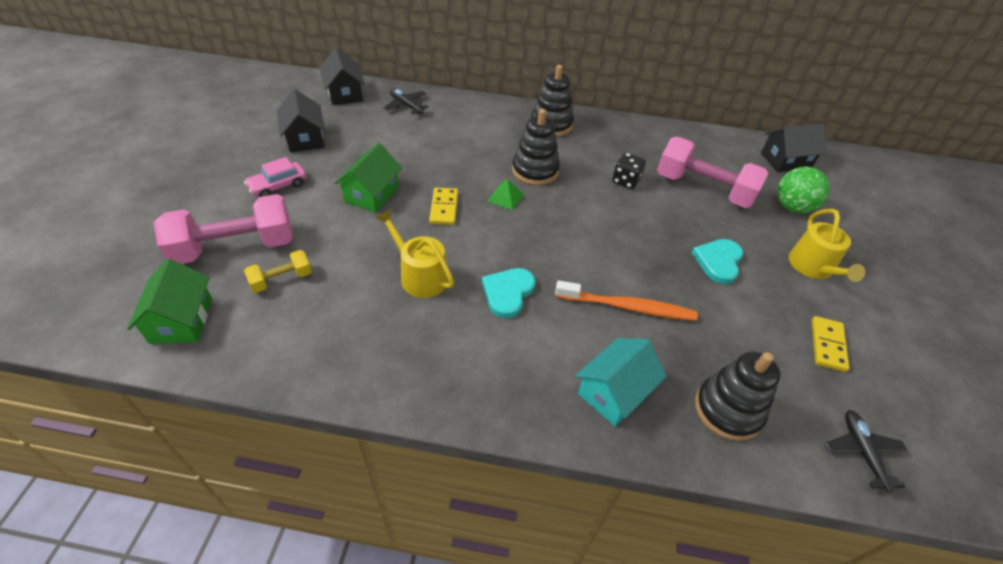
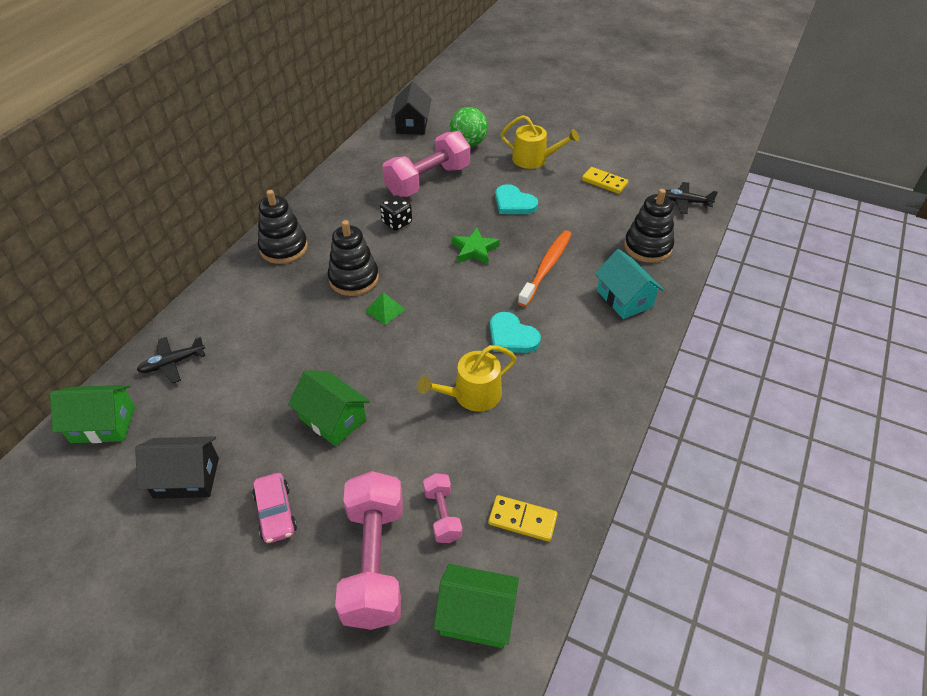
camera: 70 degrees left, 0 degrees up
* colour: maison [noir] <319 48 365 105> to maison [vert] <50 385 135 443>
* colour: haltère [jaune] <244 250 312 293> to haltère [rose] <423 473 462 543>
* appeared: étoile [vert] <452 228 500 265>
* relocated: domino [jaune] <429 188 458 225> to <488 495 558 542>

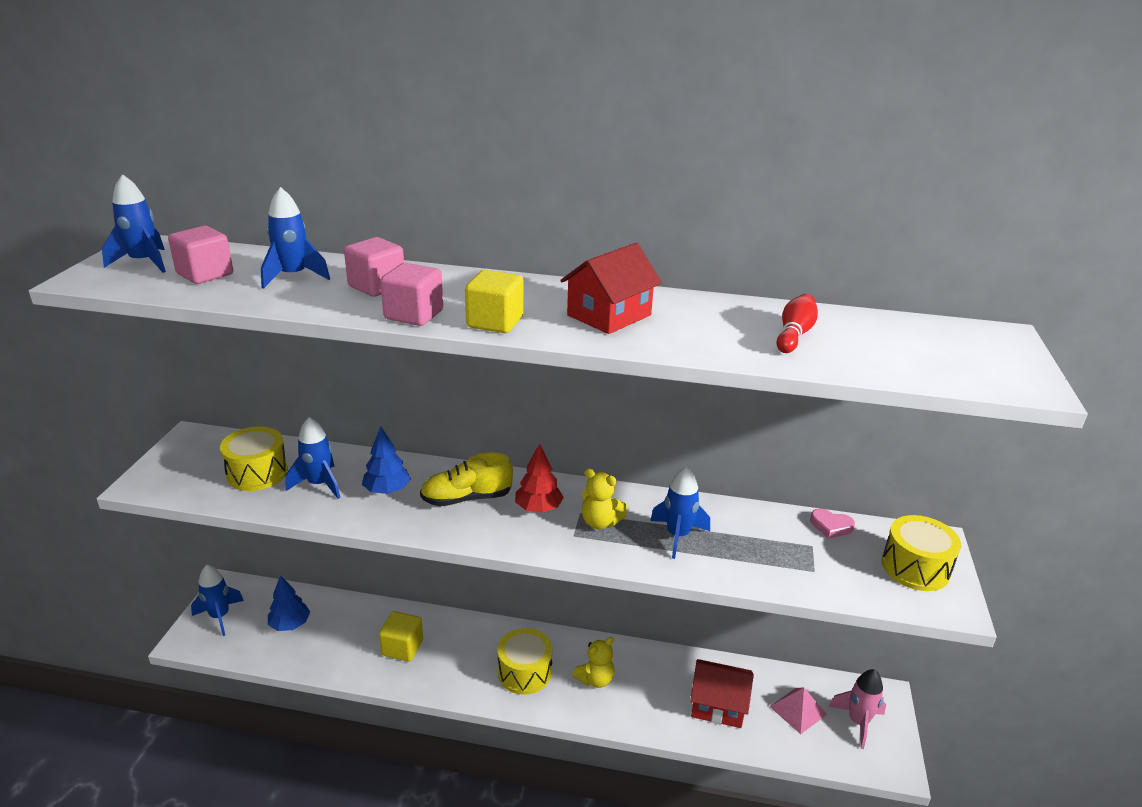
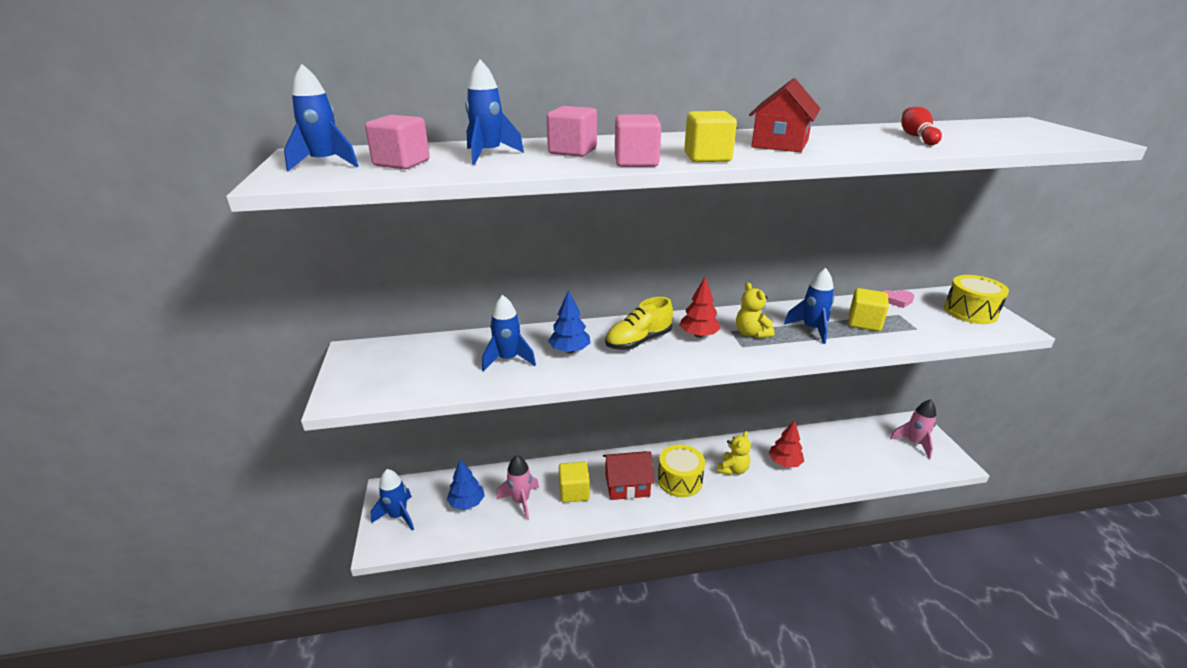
camera: 20 degrees left, 0 degrees up
* appeared: fusée [rose] <496 455 539 520>
* relocated: maison [rouge] <690 659 754 728> to <603 451 655 500>
* spun: ours en peluche [jaune] <582 469 627 529> = <736 283 774 338> 60 degrees clockwise
* appeared: arbre [rouge] <769 420 804 467>
* appeared: cube [jaune] <849 288 889 331>
* missing: tambour [jaune] <220 426 288 491>
* missing: pyramide [rose] <769 688 827 734>

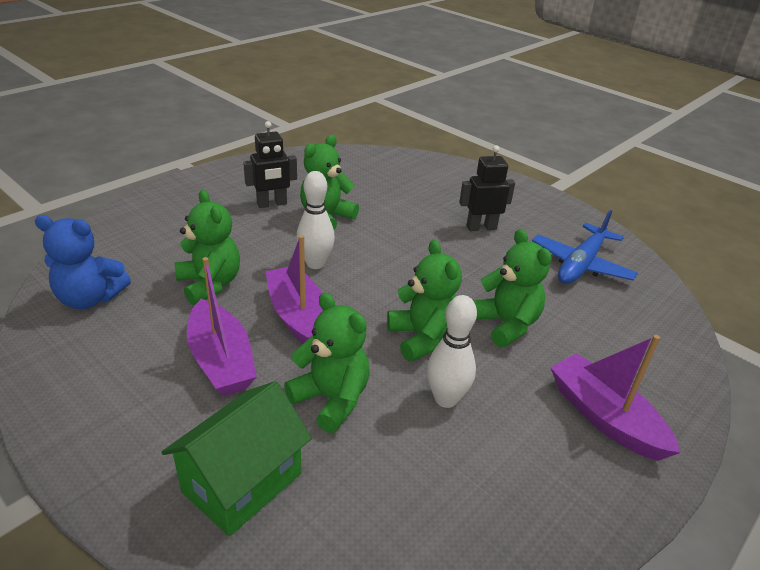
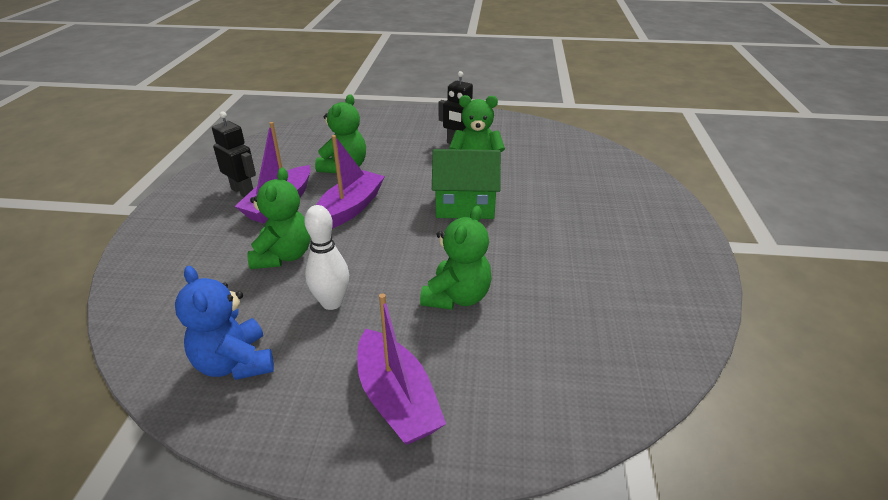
camera: 55 degrees right, 0 degrees up
* relocated: ours en peluche [bleu] <35 215 131 309> to <175 266 274 380>
* relocated: robot [noir] <459 145 515 231> to <212 112 256 197>
* spun: bateau [violet] <550 335 681 461> = <357 293 446 445> 135 degrees clockwise
* relocated: maison [vert] <162 381 312 536> to <432 149 501 219>
* missing: quille [blanc] <296 171 335 269>
* missing: ours en peluche [vert] <387 240 462 362>
* missing: avion [bleu] <532 210 638 284>

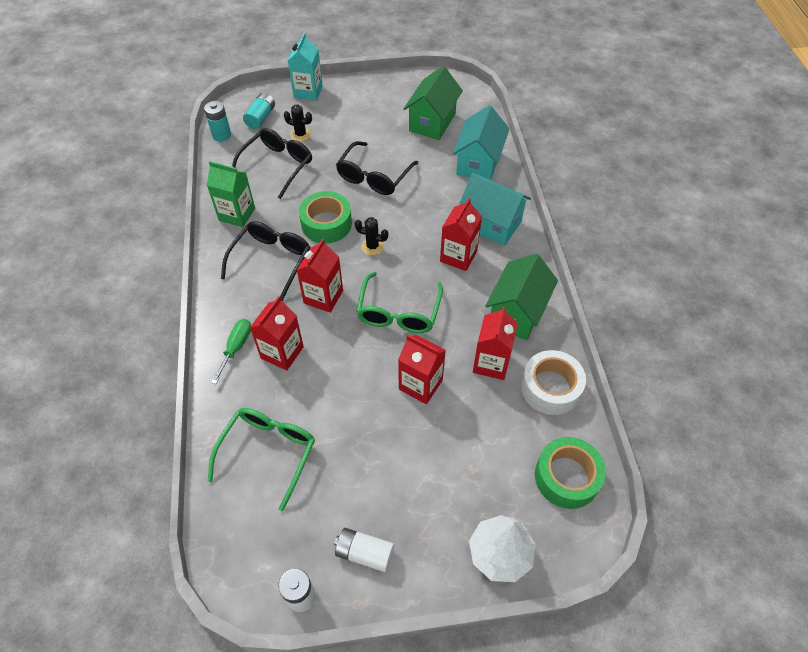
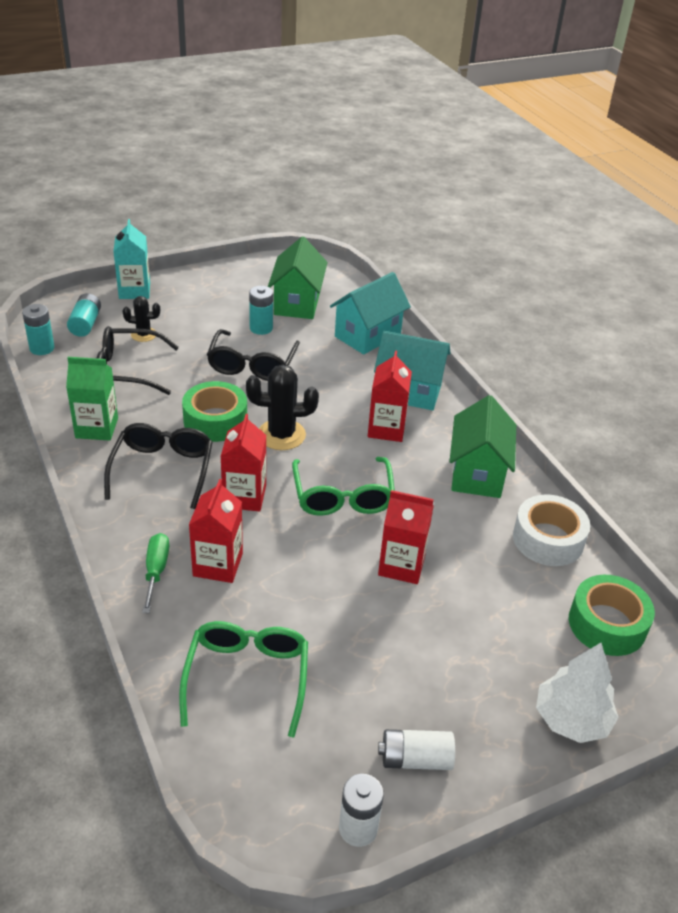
camera: 20 degrees left, 15 degrees down
* spun: lunettes [noir] <232 128 312 199> = <97 326 179 395> 105 degrees counterclockwise
* size: cactus [noir] <355 217 388 255> = <246 365 319 450> x1.69
* appeared: pile [turquoise] <249 286 273 335>
* spun: maison [turquoise] <452 105 510 180> = <330 272 411 354> 45 degrees clockwise
* missing: brique de lait [rouge] <473 306 518 380>

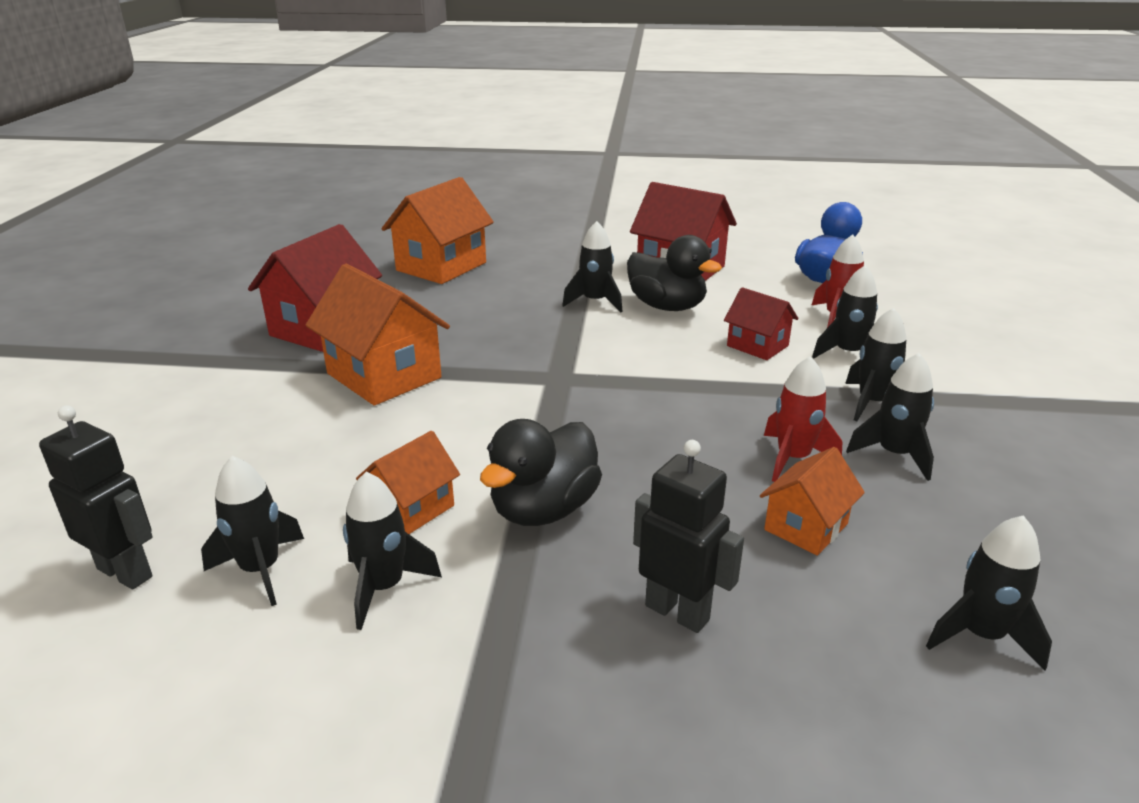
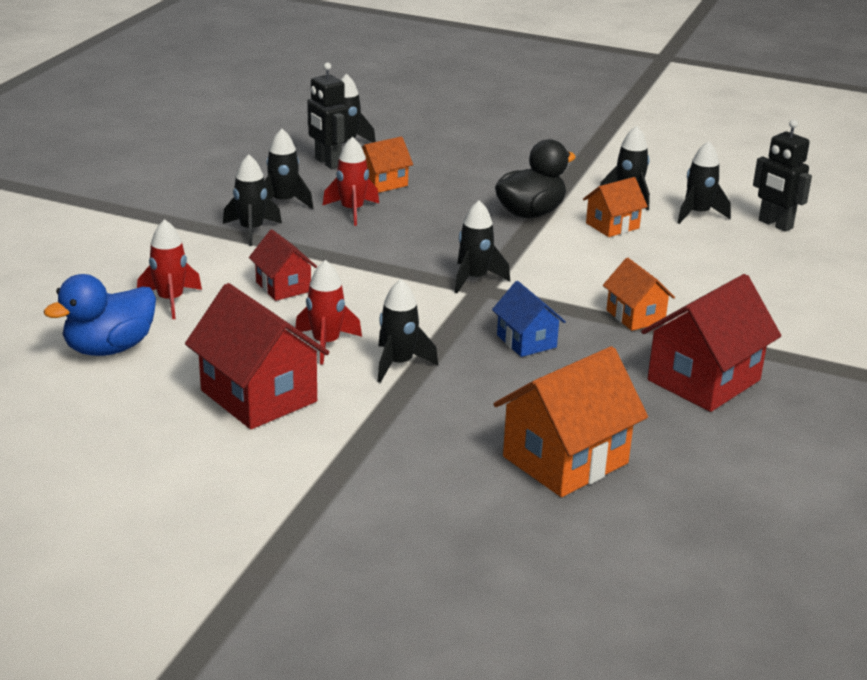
camera: 165 degrees left, 0 degrees up
* exchanged: canard [noir] <627 235 722 311> to fusée [rouge] <295 260 362 365>
* relocated: robot [noir] <633 440 744 633> to <307 62 348 169>
* relocated: fusée [noir] <812 265 878 359> to <455 200 510 293>
* appeared: maison [bleu] <492 281 566 357>
* size: maison [orange] <306 264 450 406> = <603 258 675 331> x0.57

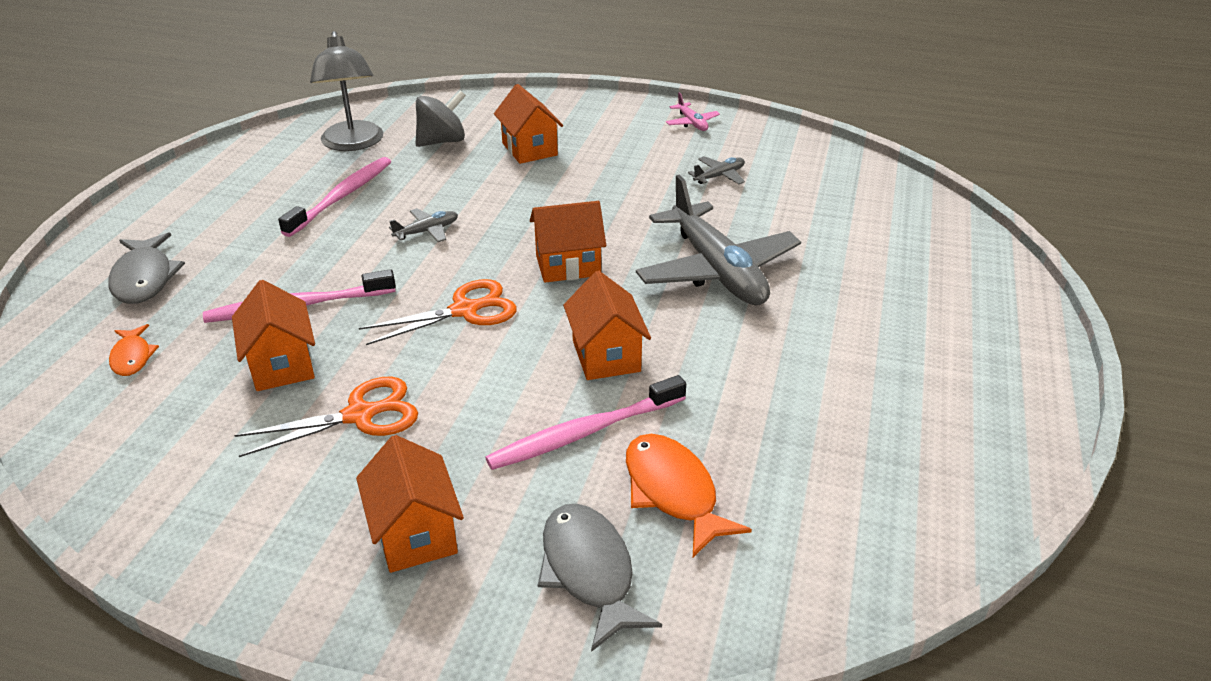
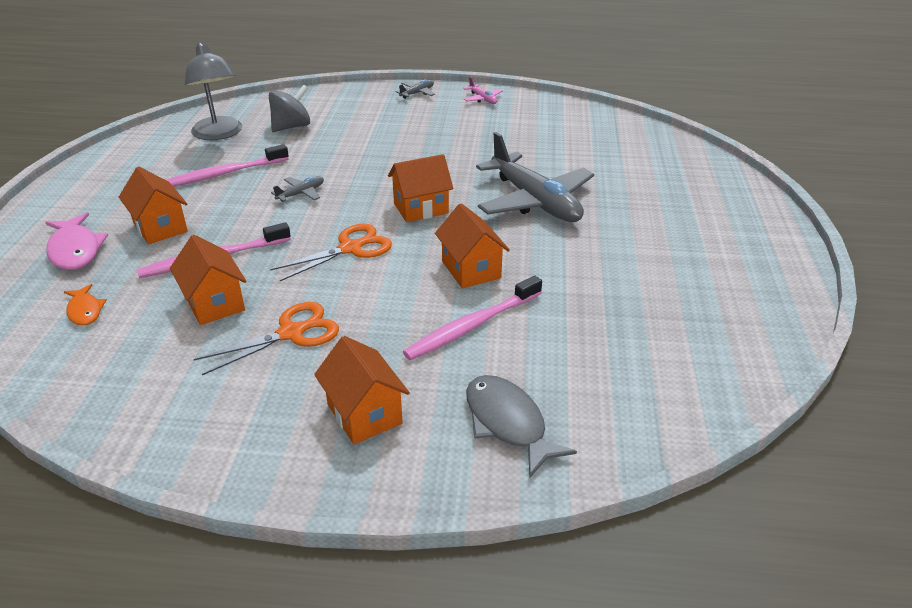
camera: 10 degrees left, 0 degrees up
* colour: poisson [gris] <108 232 185 304> to poisson [rose] <45 213 108 270>
* relocated: maison [orange] <494 84 563 164> to <119 167 188 244>
* spun: brosse à dents [rose] <278 157 391 237> = <167 144 289 187> 135 degrees counterclockwise
* relocated: avion [gris] <688 156 745 184> to <395 80 435 99>
* missing: poisson [orange] <626 434 752 557>

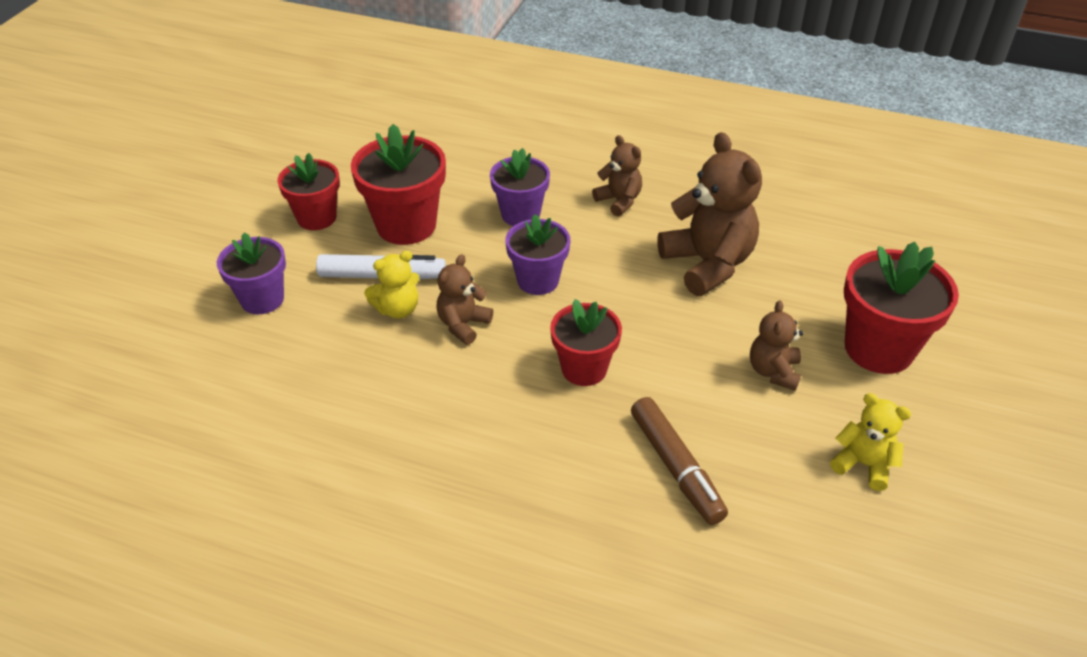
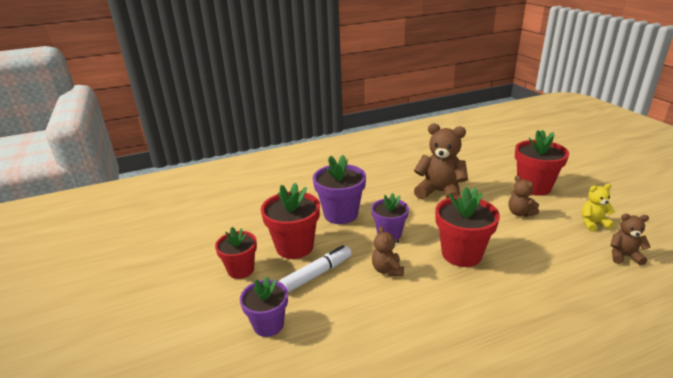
camera: 40 degrees left, 15 degrees down
* size: pot de fleurs [violet] <490 148 550 226> = <313 155 366 224> x1.51
* size: pot de fleurs [rouge] <550 299 622 386> = <435 187 500 267> x1.51
* relocated: ours en peluche [marron] <592 135 642 217> to <610 214 651 265>
* missing: ours en peluche [jaune] <364 250 420 319>
* missing: feutre [marron] <631 397 728 525>

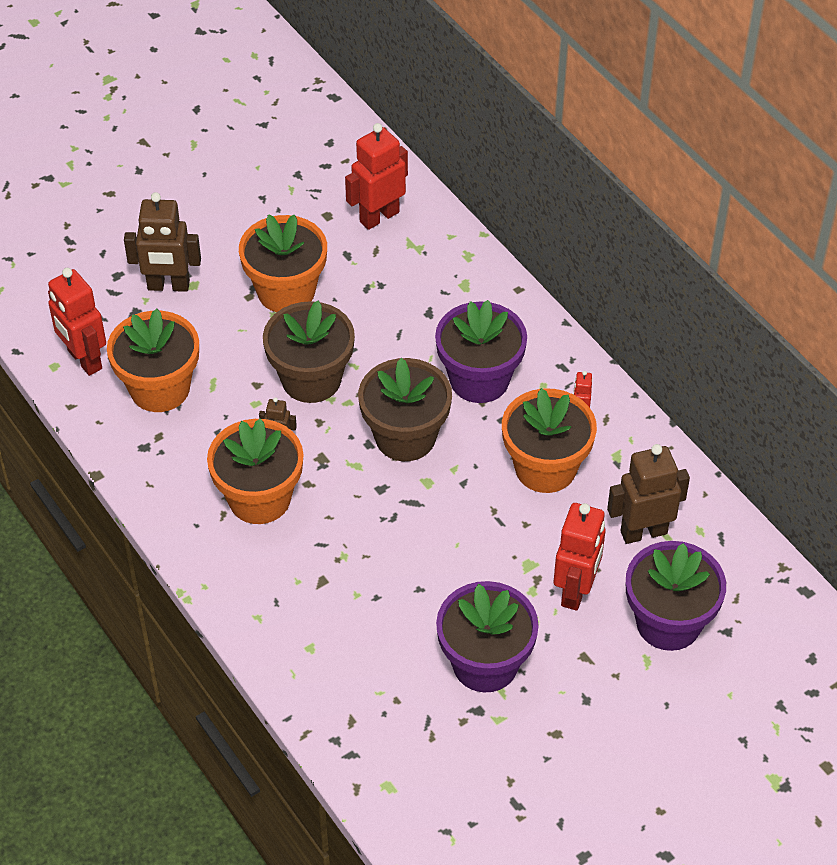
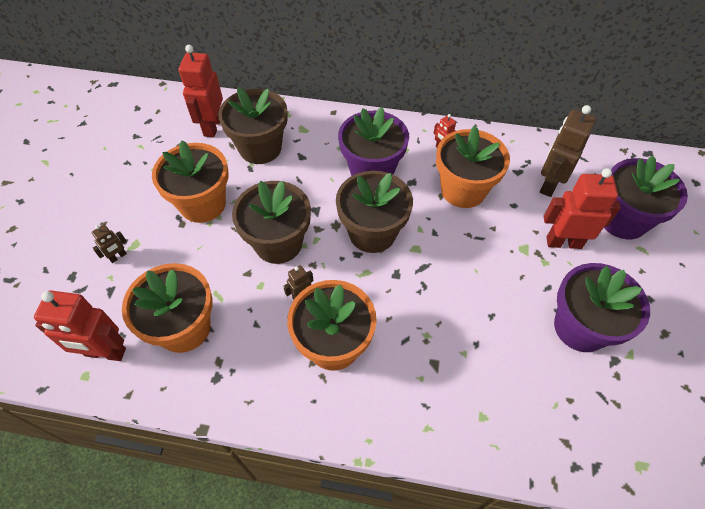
camera: 45 degrees left, 5 degrees up
* size: robot [marron] <124 192 201 292> = <91 225 127 263> x0.48
* appeared: pot de fleurs [marron] <218 87 288 164>
* spun: robot [rouge] <554 503 606 611> = <544 168 621 249> 60 degrees counterclockwise

